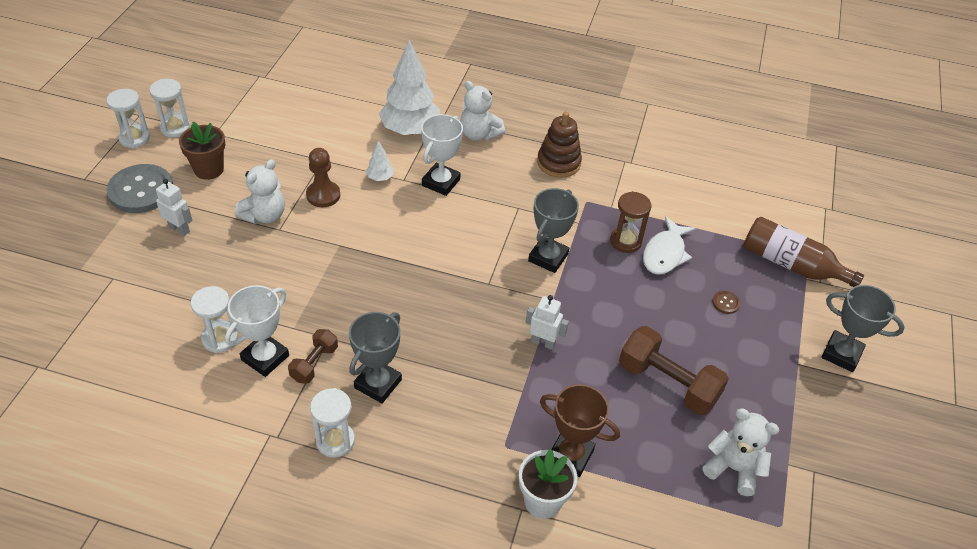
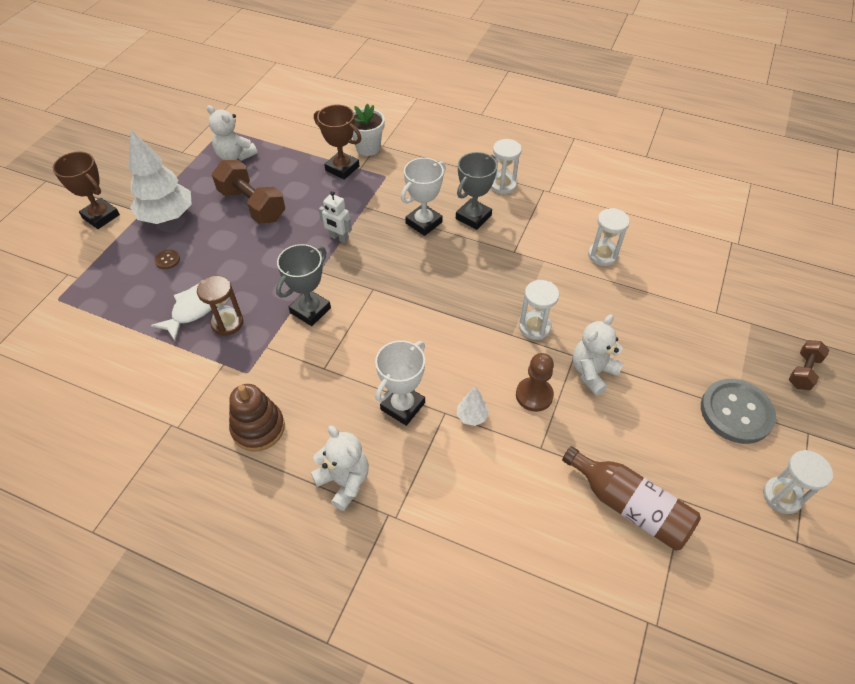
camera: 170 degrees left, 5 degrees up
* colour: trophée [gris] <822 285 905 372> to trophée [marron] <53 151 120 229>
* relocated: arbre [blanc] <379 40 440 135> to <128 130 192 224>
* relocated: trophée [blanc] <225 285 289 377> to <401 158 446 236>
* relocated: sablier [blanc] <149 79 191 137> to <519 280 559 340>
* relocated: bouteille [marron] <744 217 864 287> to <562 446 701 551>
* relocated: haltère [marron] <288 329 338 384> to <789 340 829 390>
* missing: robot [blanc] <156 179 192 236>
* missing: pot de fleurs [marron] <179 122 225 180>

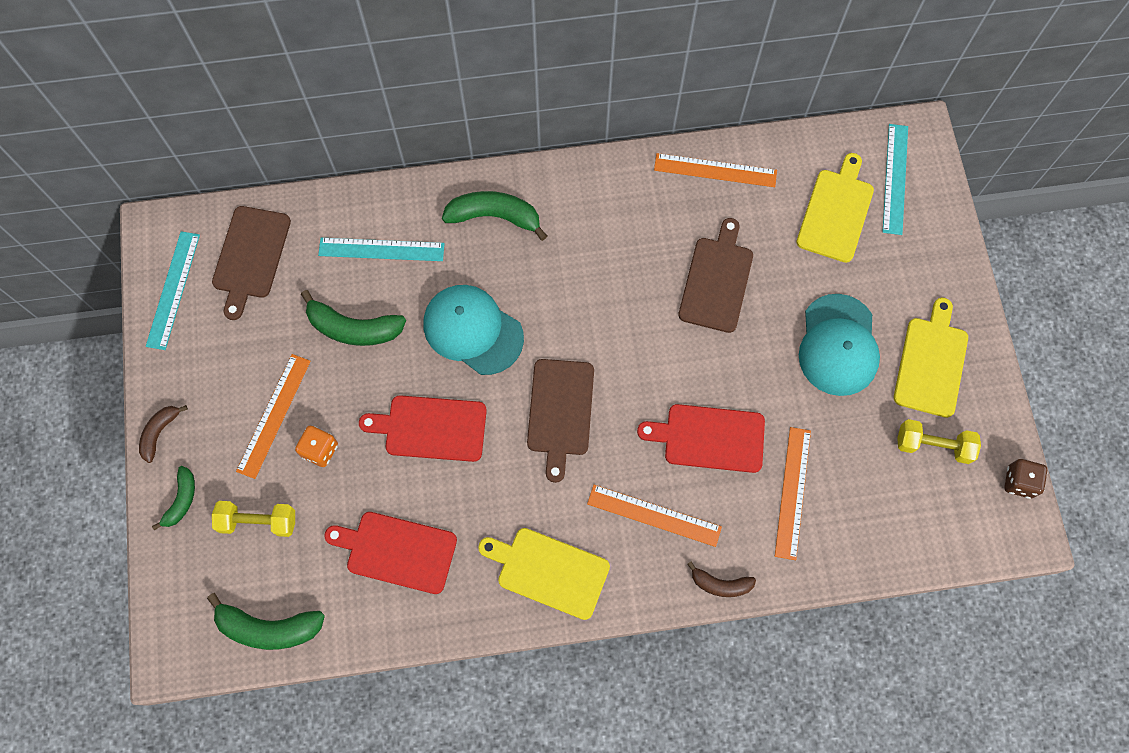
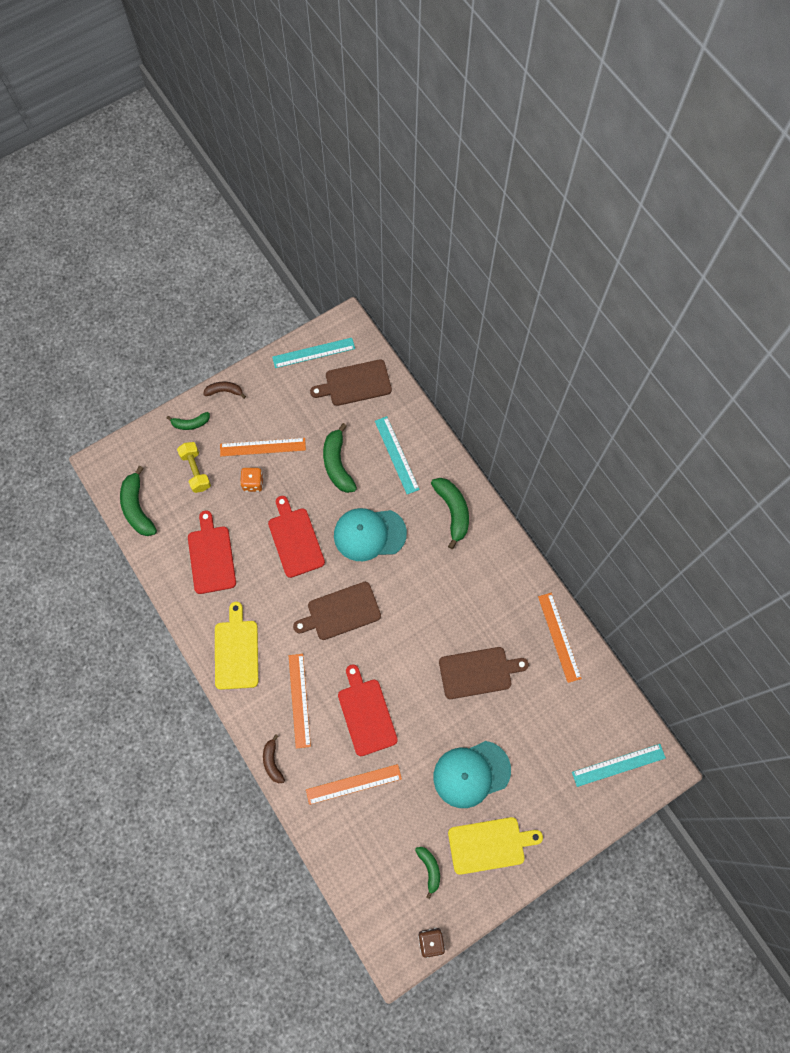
camera: 65 degrees right, 0 degrees up
* spun: casquette [turquoise] <424 285 524 375> = <334 508 407 561> 105 degrees counterclockwise
* exchanged: haltère [jaune] <897 419 981 464> to banane [vert] <415 847 440 899>
* missing: planche à découper [jaune] <796 153 874 263>

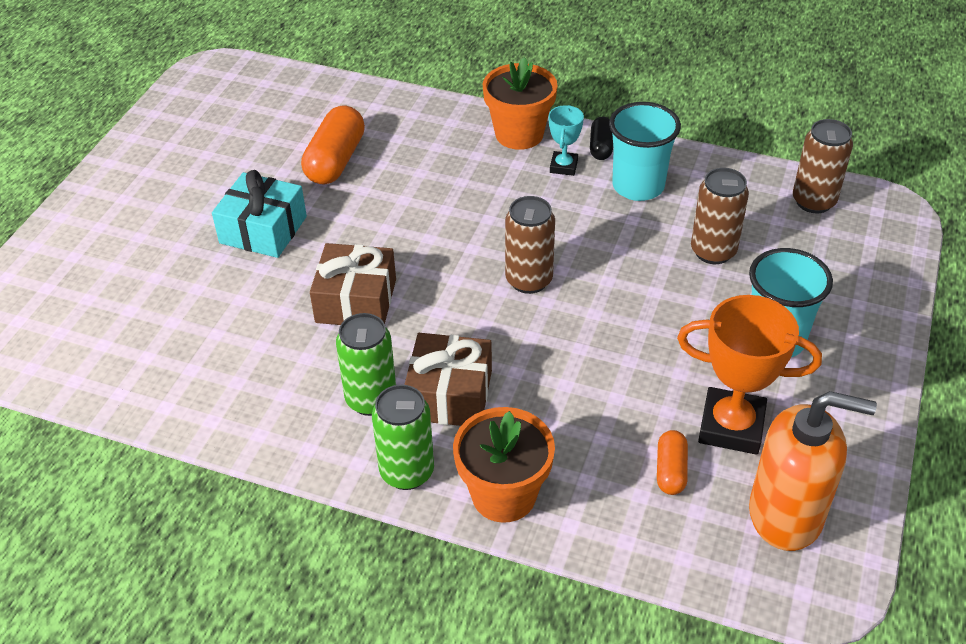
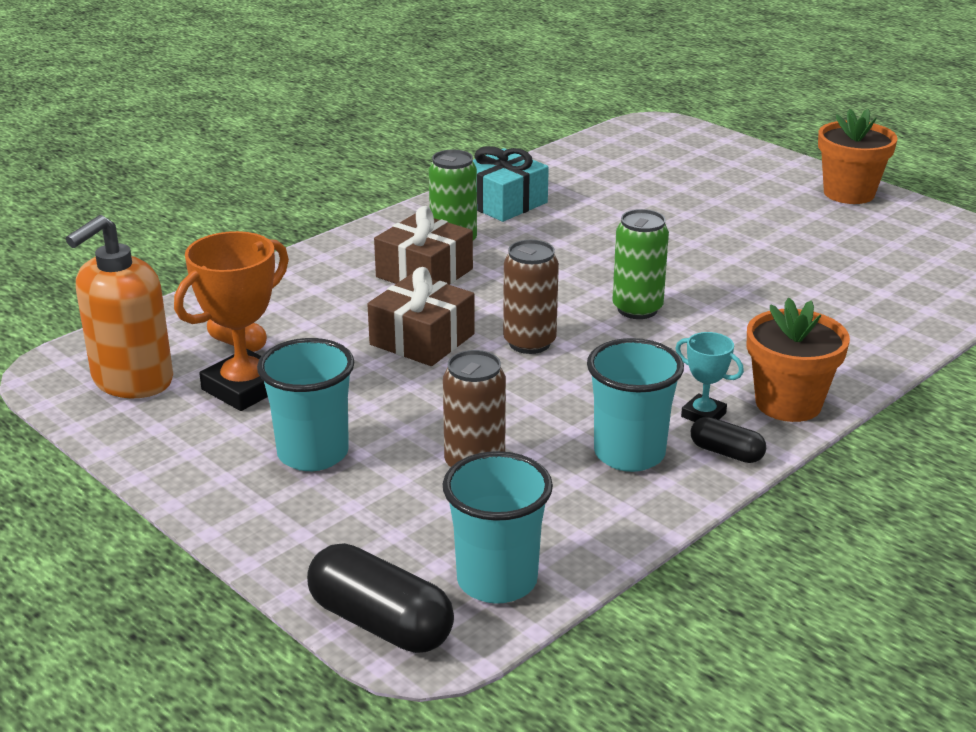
camera: 115 degrees right, 15 degrees down
* appeared: gélule [noir] <307 543 454 653>
* relocated: cadeau [marron] <310 243 396 325> to <367 267 475 366>
* exchanged: canette [marron] <793 119 853 213> to gobelet [turquoise] <443 451 553 604>
* relocated: cadeau [turquoise] <212 170 307 258> to <473 146 549 222>
* relocated: canette [vert] <372 385 434 490> to <612 209 669 319>
* relocated: pot de fleurs [orange] <453 407 555 523> to <818 109 898 204>
* missing: gélule [orange] <301 106 365 184>

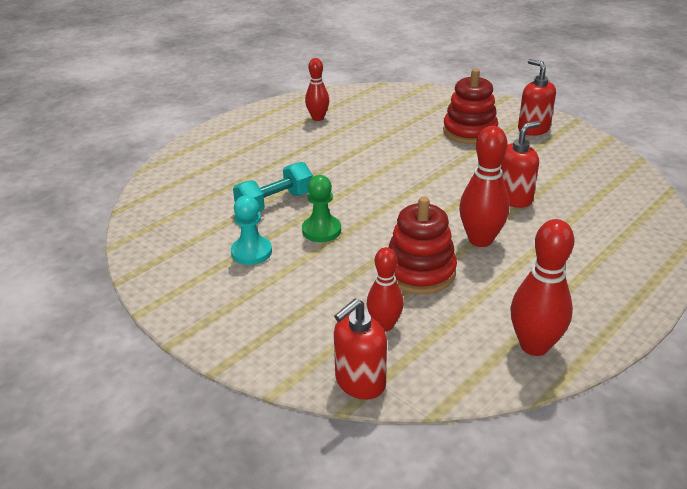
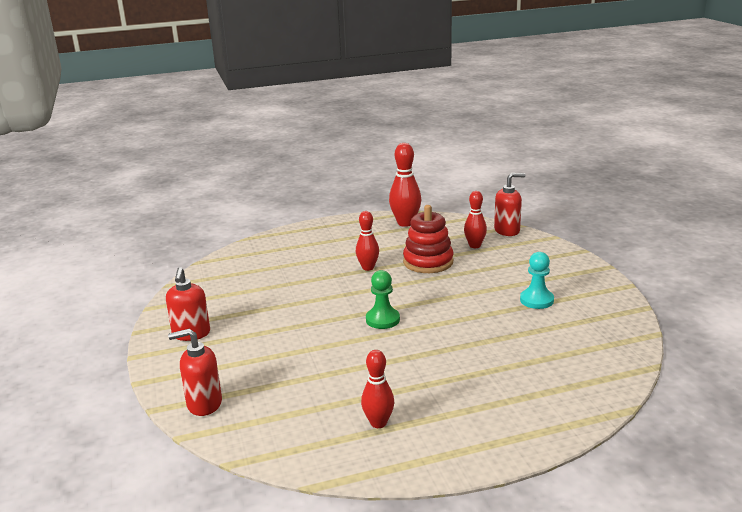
camera: 150 degrees left, 10 degrees down
* relocated: distributeur de savon [rouge] <501 121 540 208> to <168 329 222 416>
* size: quille [rouge] <459 126 510 247> = <356 211 379 271> x0.66
* relocated: pion [vert] <302 175 341 242> to <366 270 400 329>
* missing: haltère [turquoise] <233 162 313 212>
* missing: jouet à empiler [rouge] <443 69 498 144>

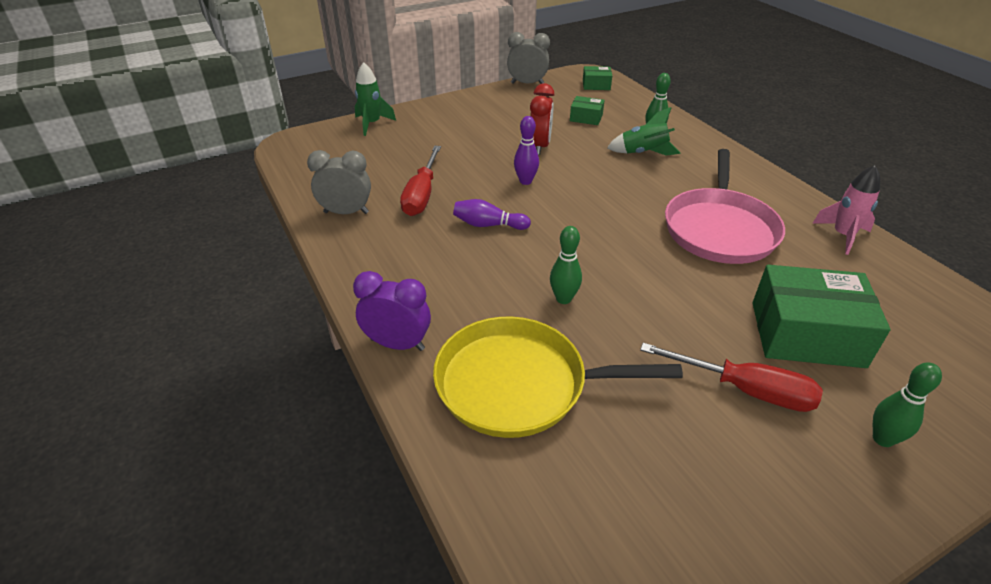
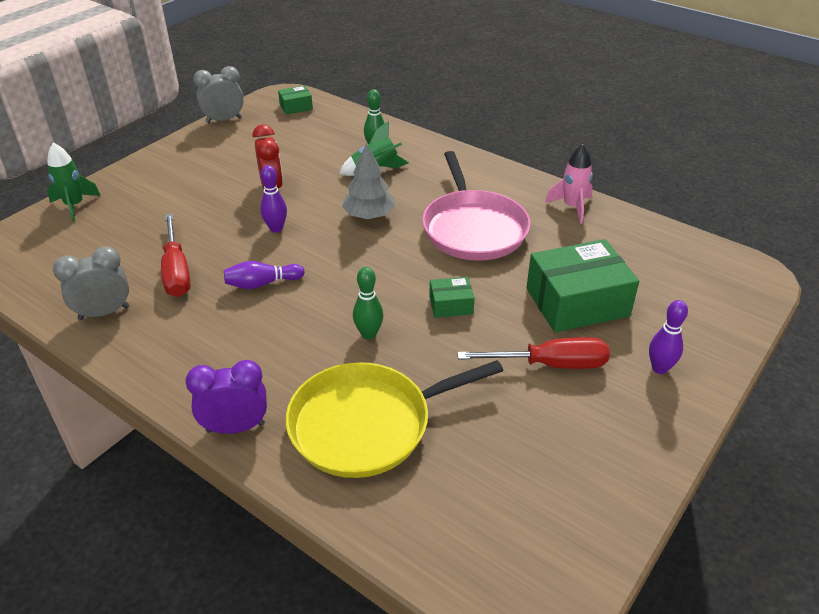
camera: 25 degrees left, 0 degrees up
* appeared: arbre [gris] <342 144 395 219>
* relocated: boîte [vert] <570 96 605 125> to <429 277 475 318>
* colour: quille [vert] <873 362 942 447> to quille [violet] <649 300 688 374>

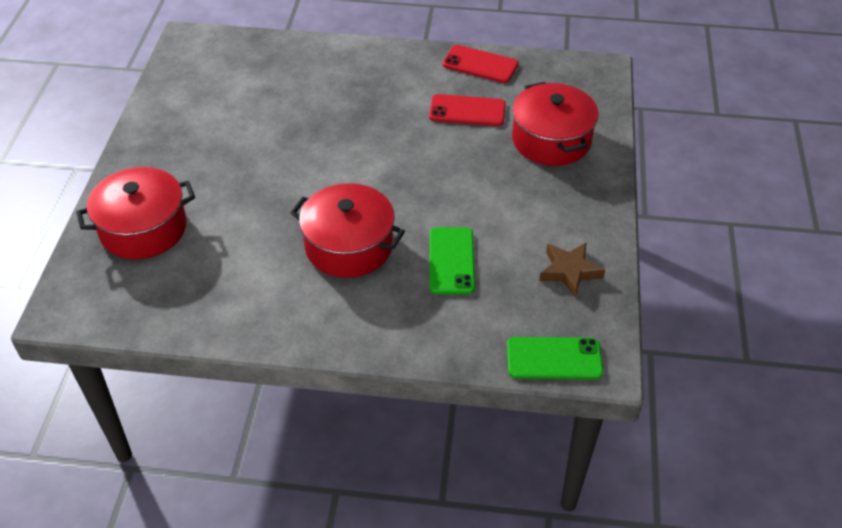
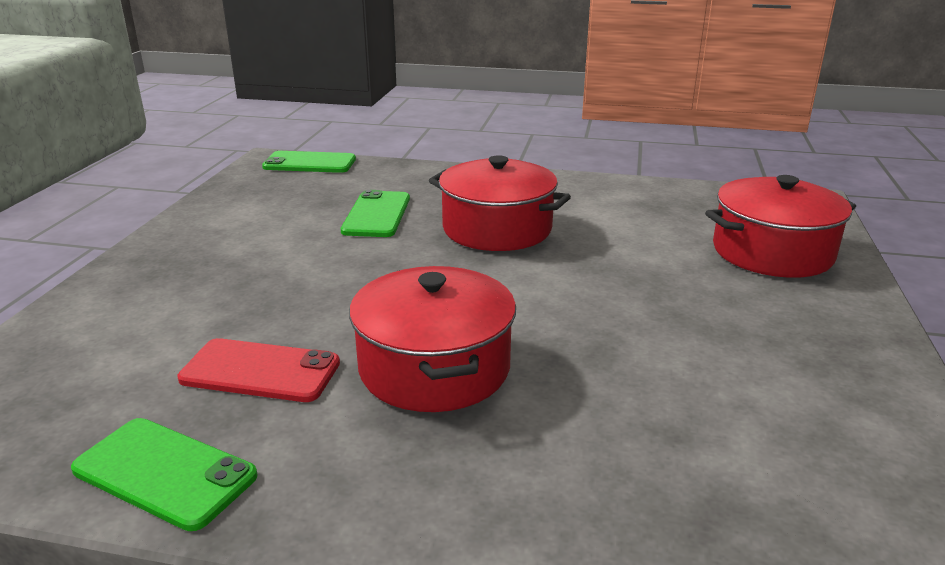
camera: 175 degrees left, 20 degrees down
* colour: téléphone [rouge] <443 45 519 83> to téléphone [vert] <71 418 258 531>
* relocated: marmite [rouge] <512 82 599 166> to <349 266 516 412>
* missing: étoile [marron] <539 242 605 297>

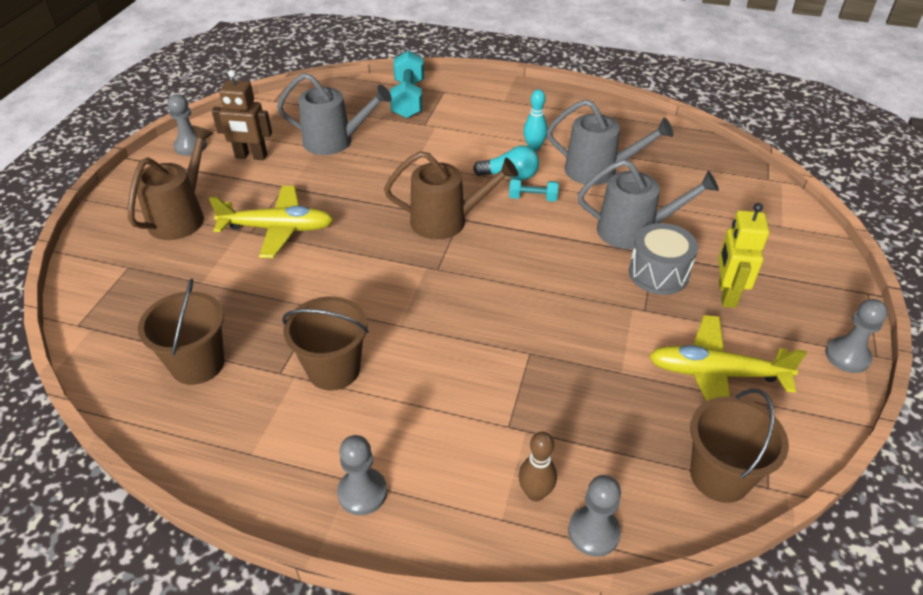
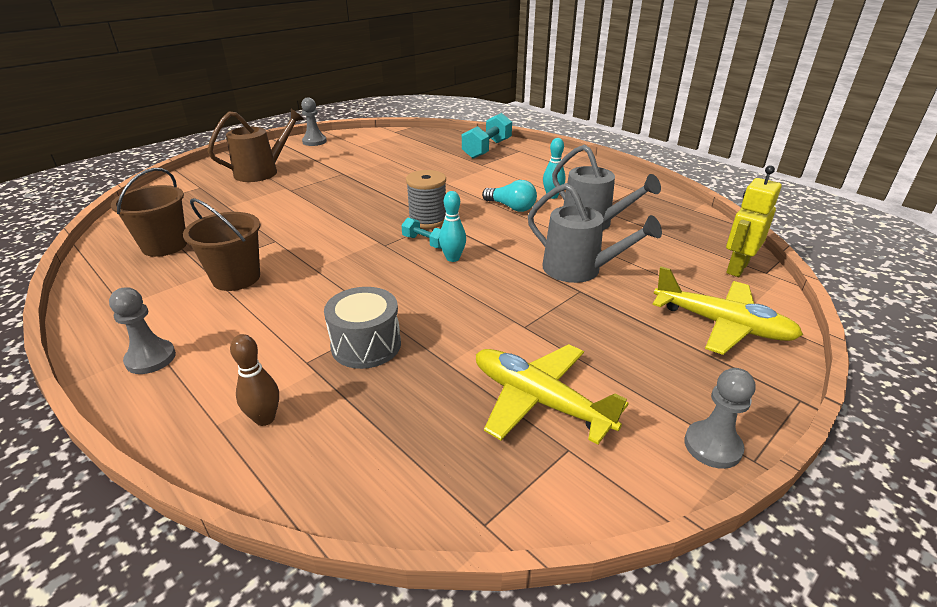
camera: 30 degrees right, 10 degrees down
* relocated: tambour [gris] <629 223 698 295> to <324 287 401 369>
* relocated: haltère [turquoise] <509 178 559 202> to <401 218 442 249>
* exchanged: arrosoir [marron] <384 151 518 240> to bobine [gris] <406 170 446 229>
* appeared: quille [turquoise] <439 191 466 262>
* relocated: avion [jaune] <209 186 333 258> to <652 267 803 355>
* relocated: robot [jaune] <718 203 769 308> to <726 165 782 277>
* missing: robot [marron] <212 70 272 160>
* missing: arrosoir [gris] <277 73 392 155>
* missing: pion [gris] <568 475 621 557>
* missing: seau [marron] <690 389 789 503>

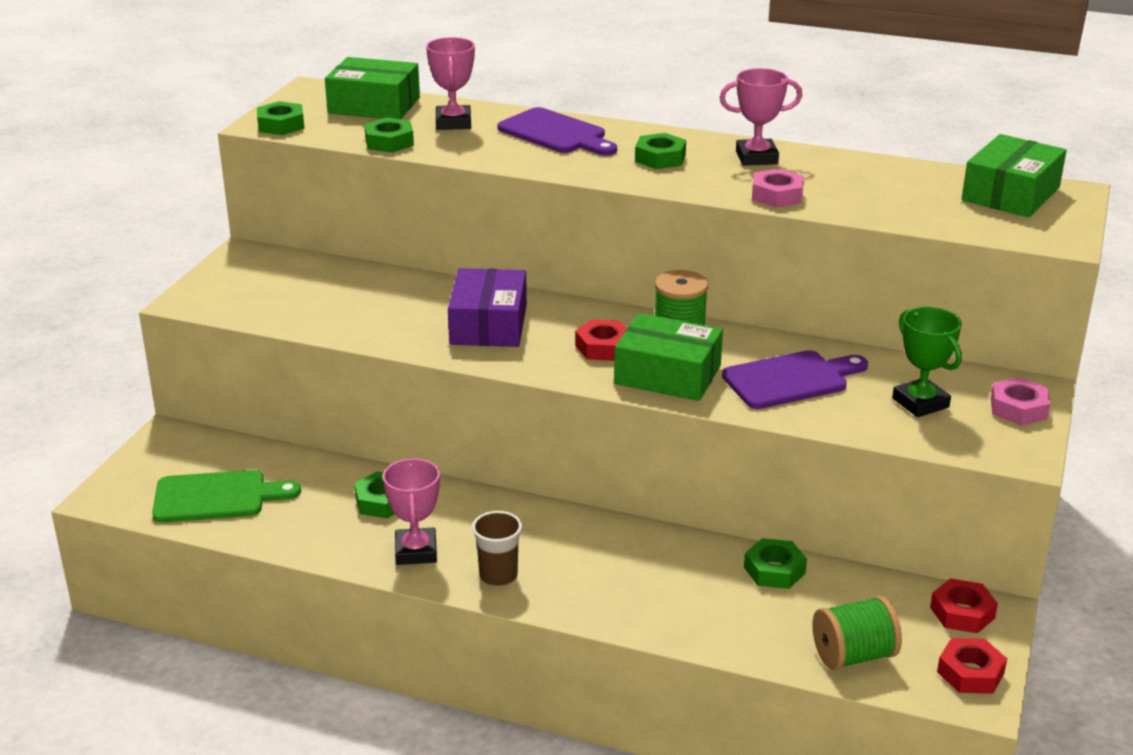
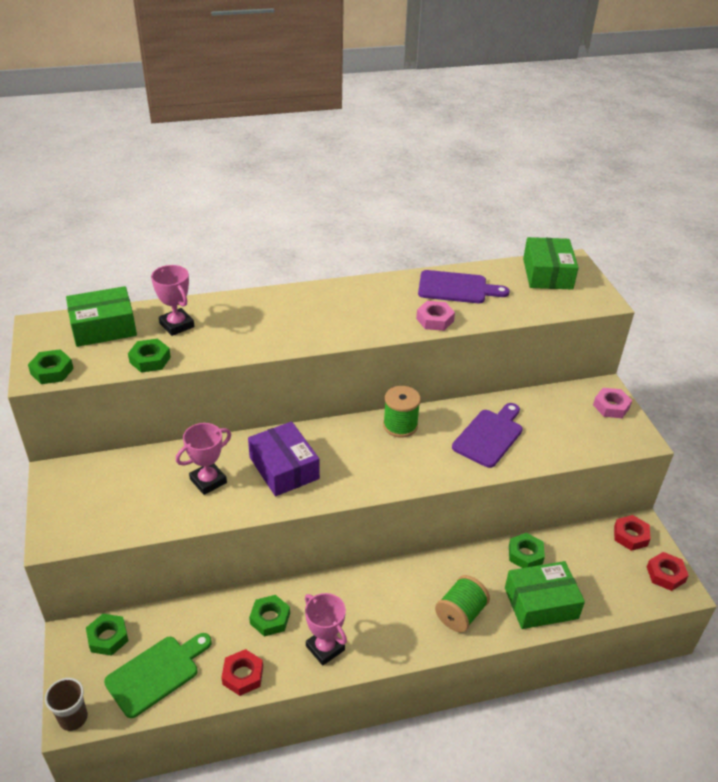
camera: 35 degrees left, 10 degrees up
* relocated: gobelet [marron] <472 511 522 586> to <45 678 88 731>
* relocated: écrou [vert] <635 133 686 169> to <86 614 128 656>
* relocated: trophée [rose] <720 68 802 166> to <176 423 231 495>
* relocated: écrou [rouge] <575 319 627 361> to <221 649 263 696>
* relocated: planche à découper [violet] <498 107 617 156> to <418 270 510 303>
* relocated: bobine [vert] <812 596 902 670> to <435 575 490 632>
* relocated: boîte [vert] <614 313 723 401> to <505 561 585 629>
* missing: trophée [vert] <892 307 962 417>

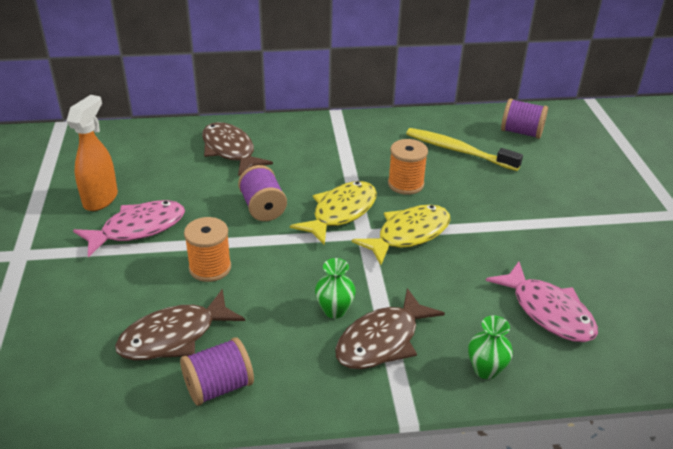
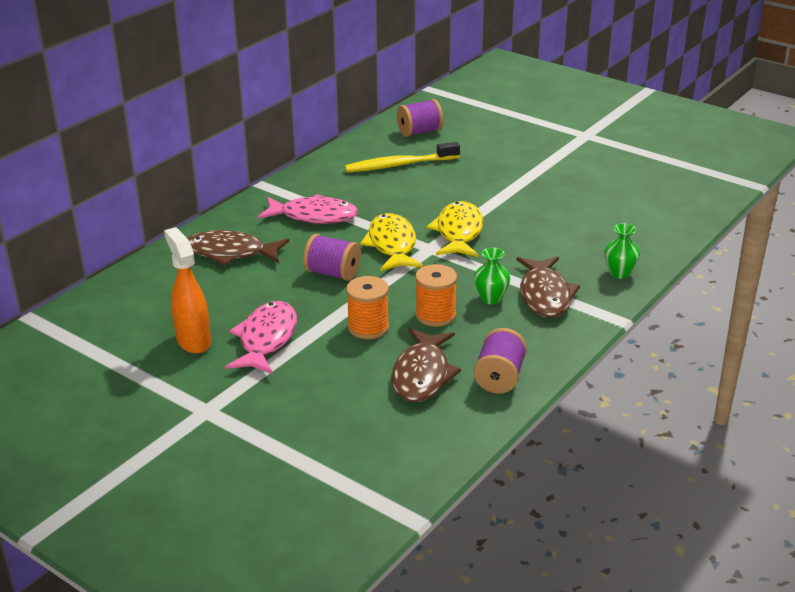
camera: 45 degrees left, 5 degrees down
* relocated: poisson [rose] <486 262 598 342> to <258 194 358 224>
* relocated: bobine [orange] <388 139 428 195> to <415 264 457 327>

